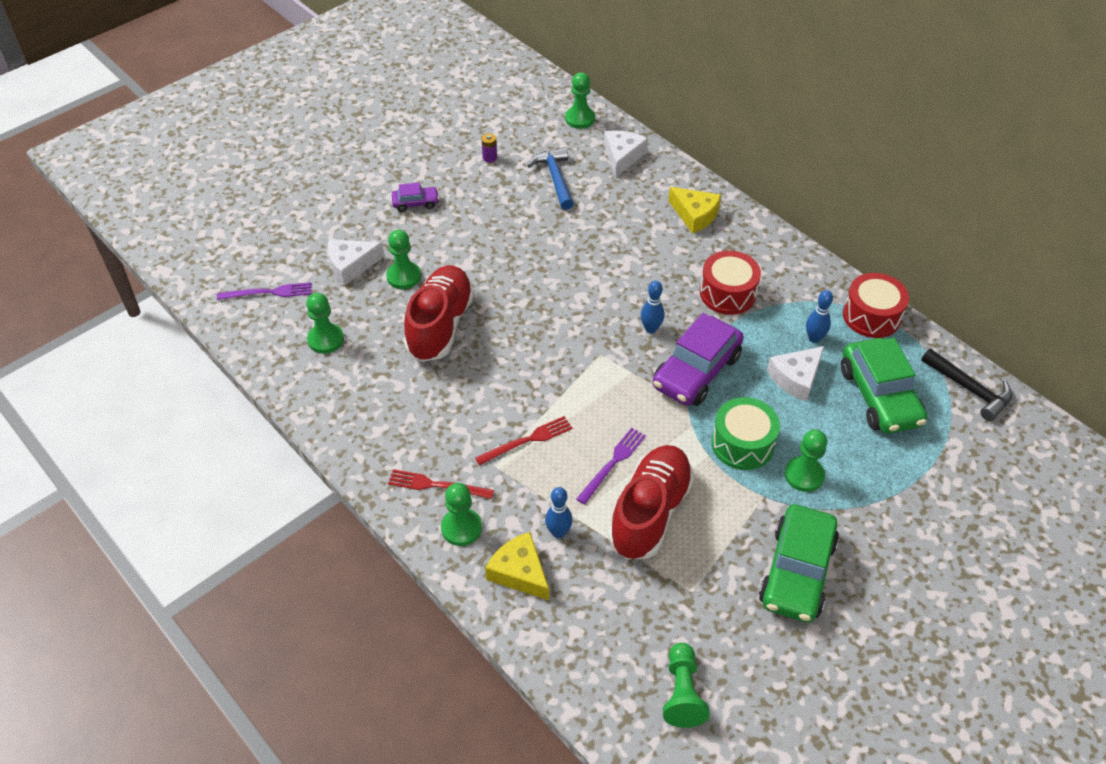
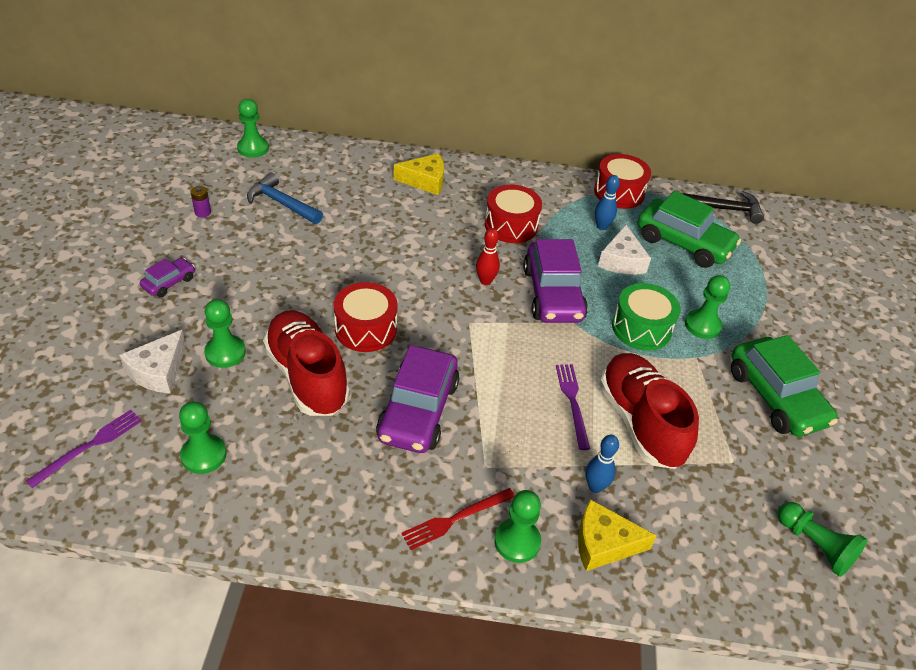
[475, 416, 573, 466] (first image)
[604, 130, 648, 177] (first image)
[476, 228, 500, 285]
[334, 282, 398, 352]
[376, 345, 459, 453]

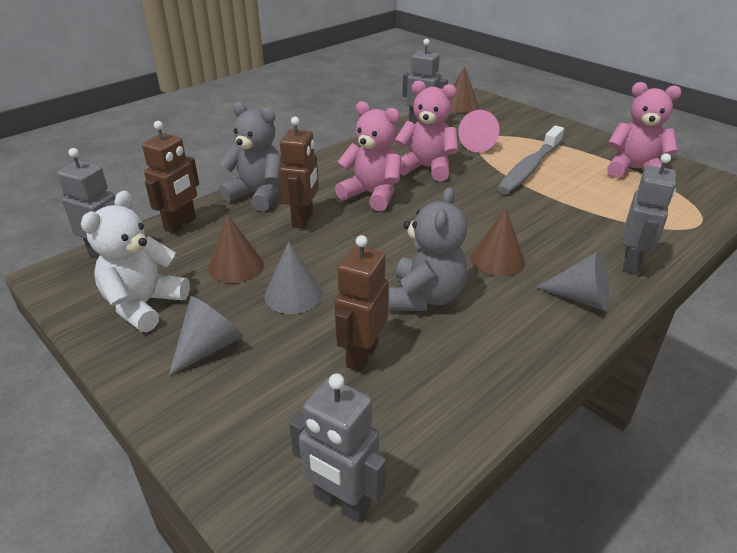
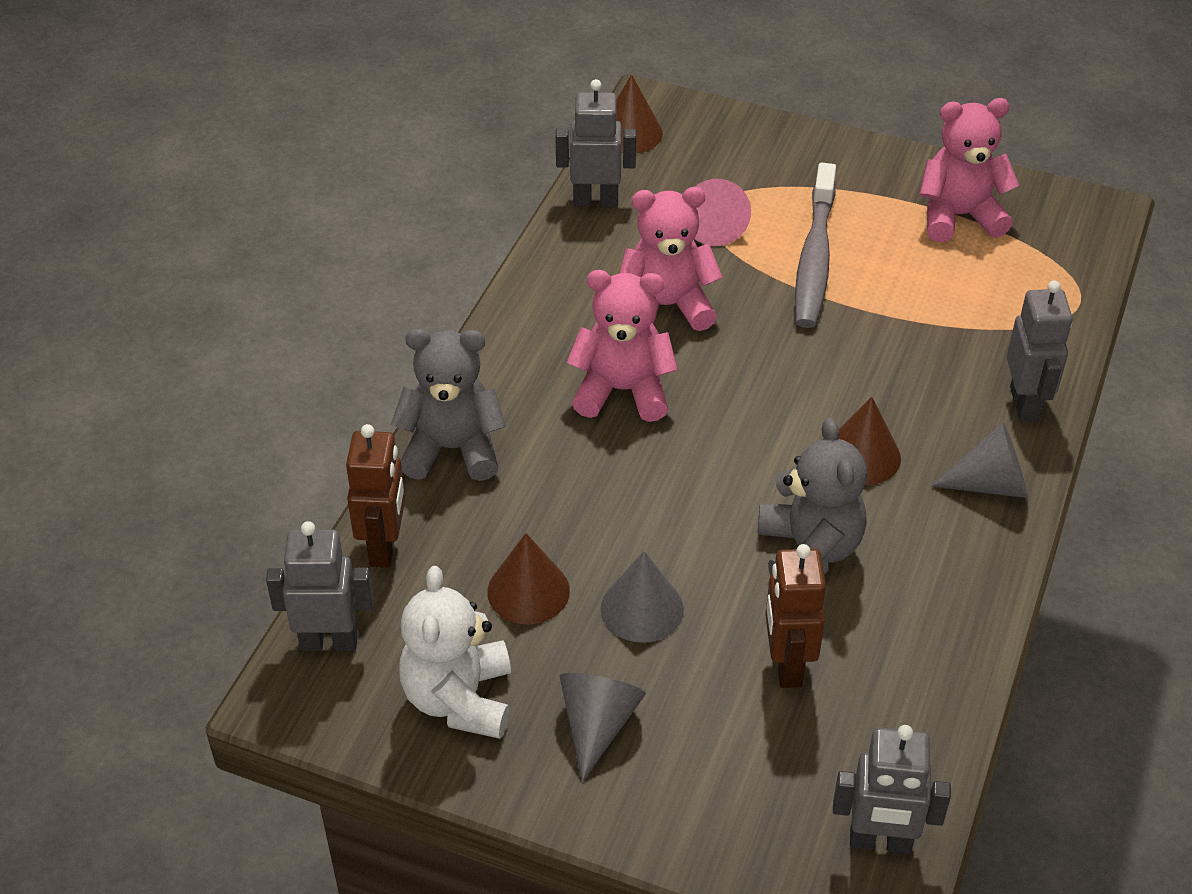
[280, 117, 319, 229] (first image)

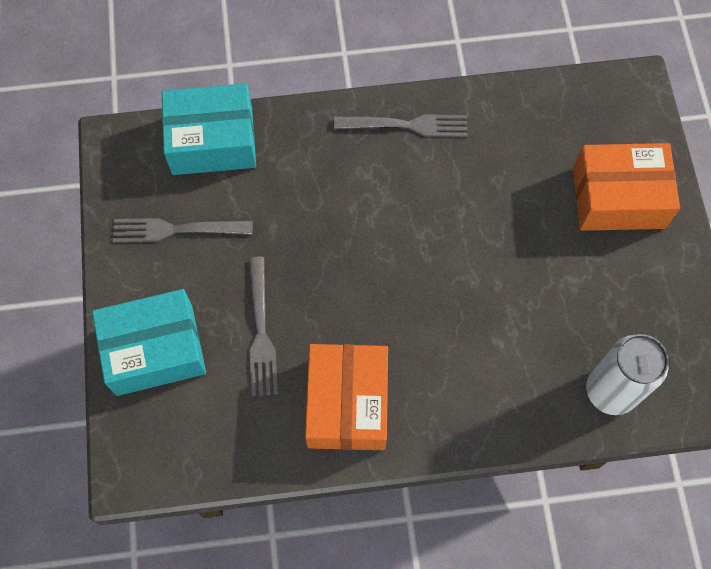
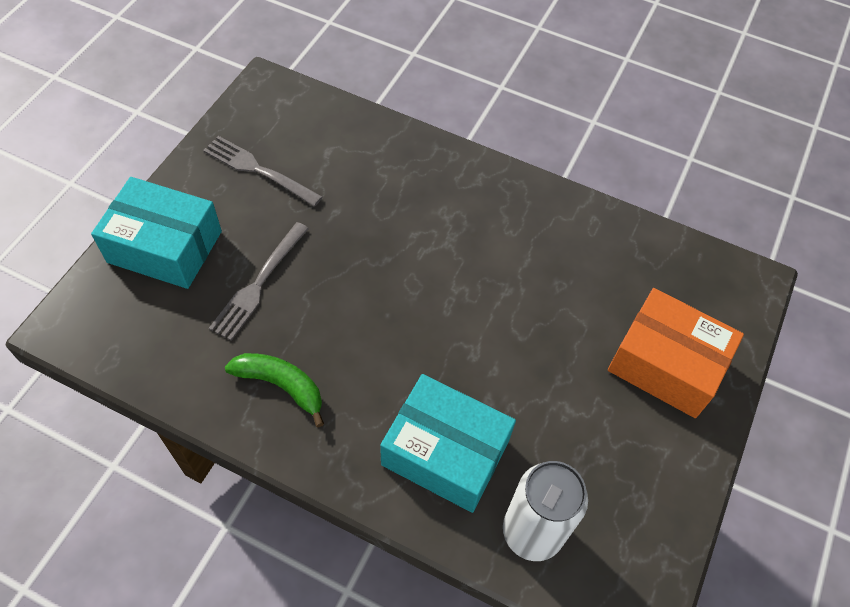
[380, 374, 516, 513]
[225, 353, 324, 427]
[334, 114, 468, 137] (first image)

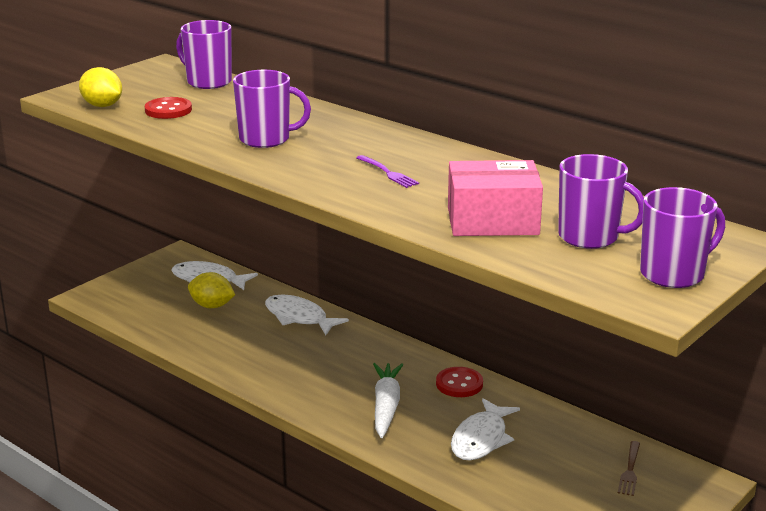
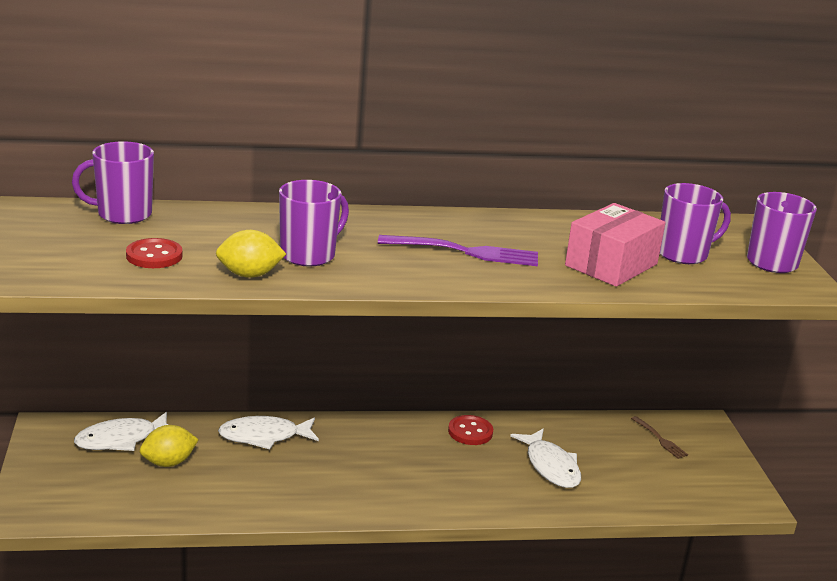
[216, 230, 286, 278]
[378, 235, 538, 266]
[373, 363, 403, 438] (first image)

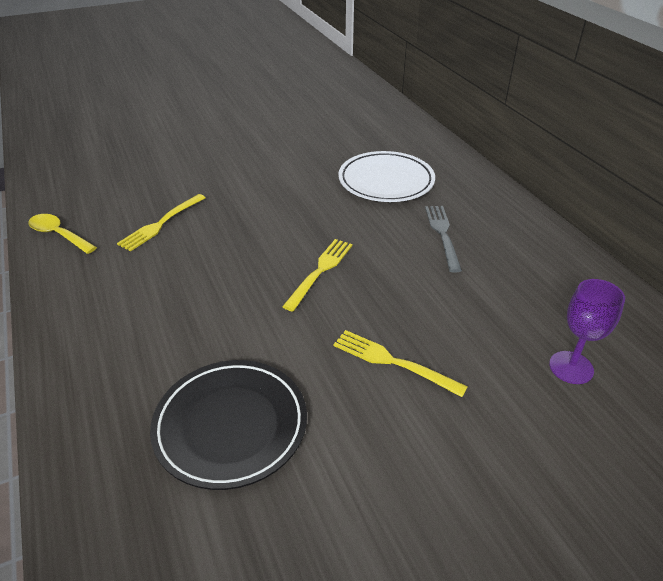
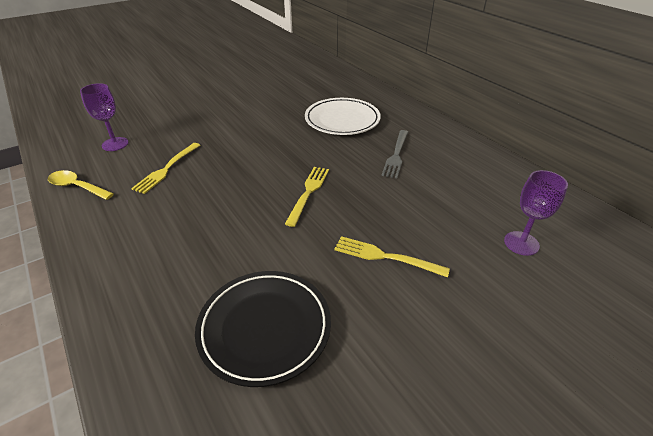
[382, 130, 408, 178]
[80, 83, 129, 151]

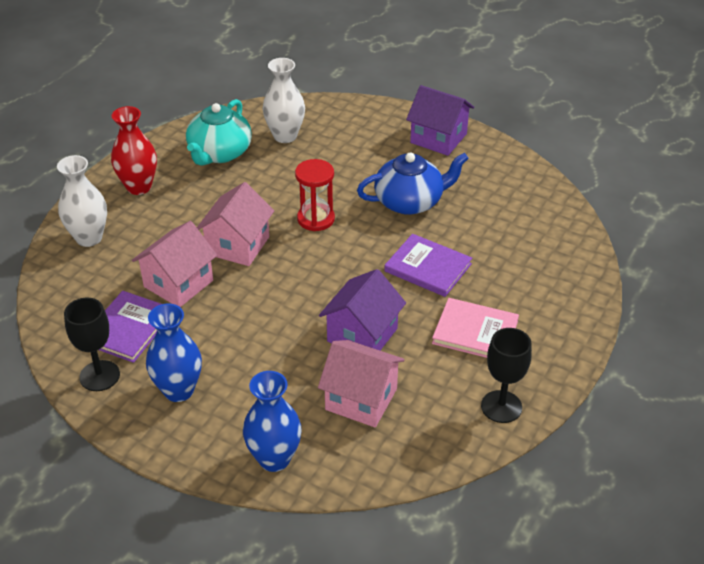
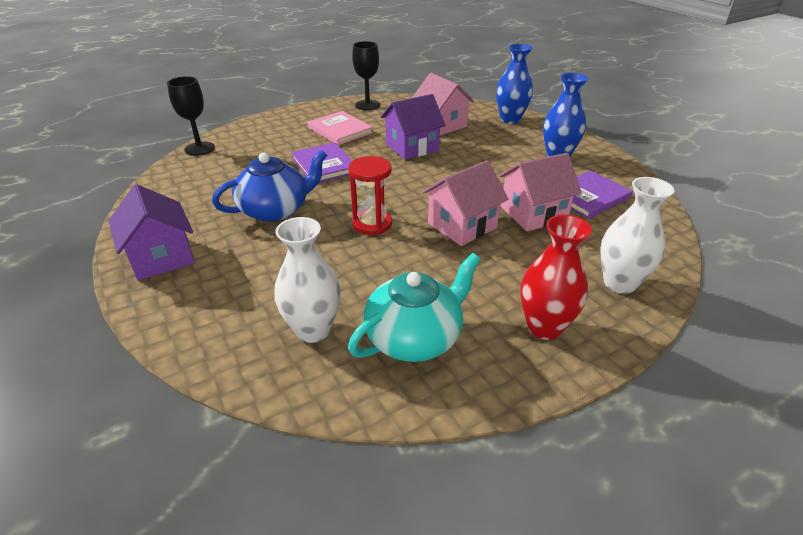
[167, 76, 215, 156]
[212, 150, 327, 222]

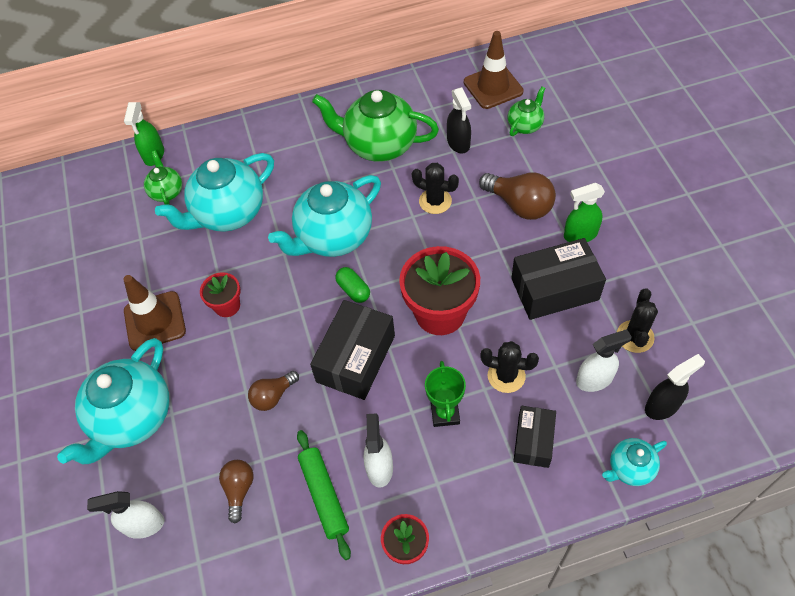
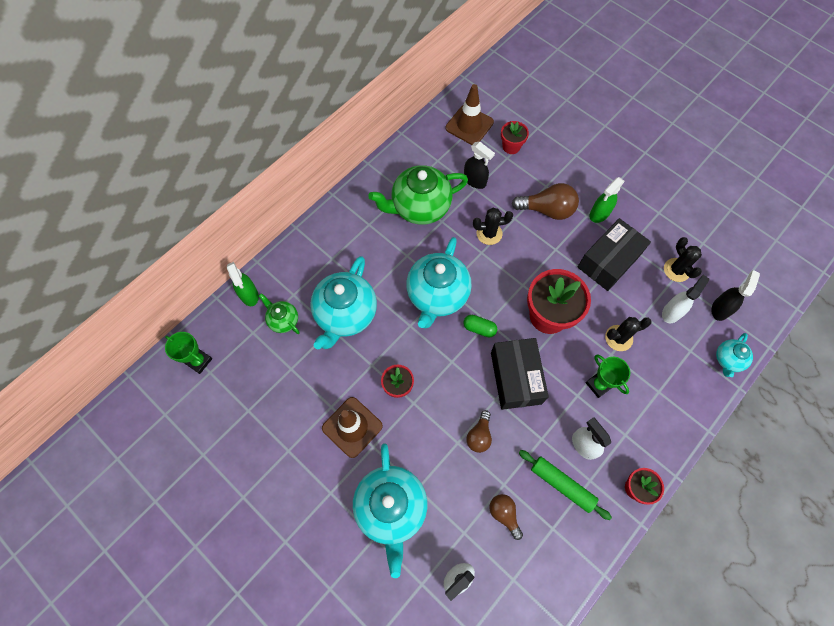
[501, 121, 529, 154]
[513, 406, 556, 468] (first image)
[165, 332, 212, 374]

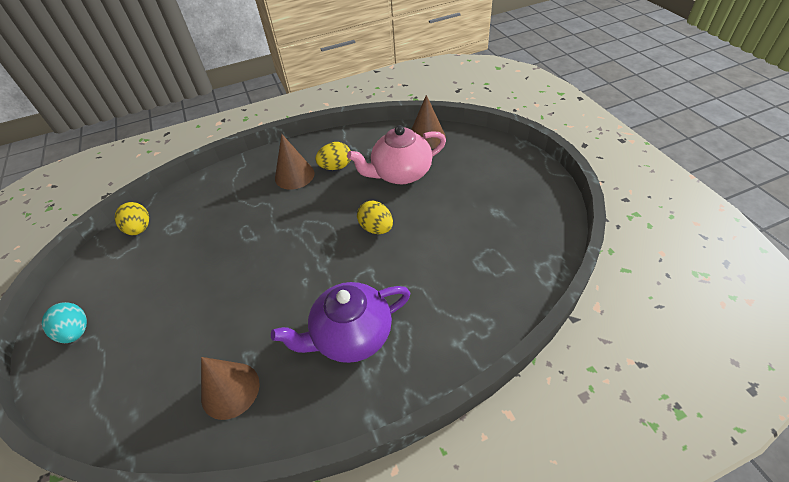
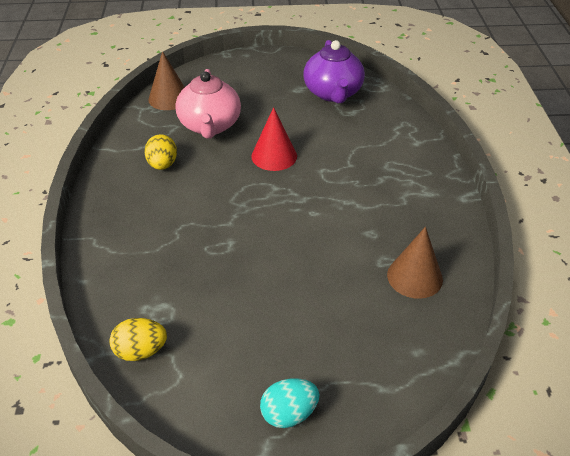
[303, 40, 365, 103]
[275, 134, 315, 190] (first image)
[251, 107, 297, 171]

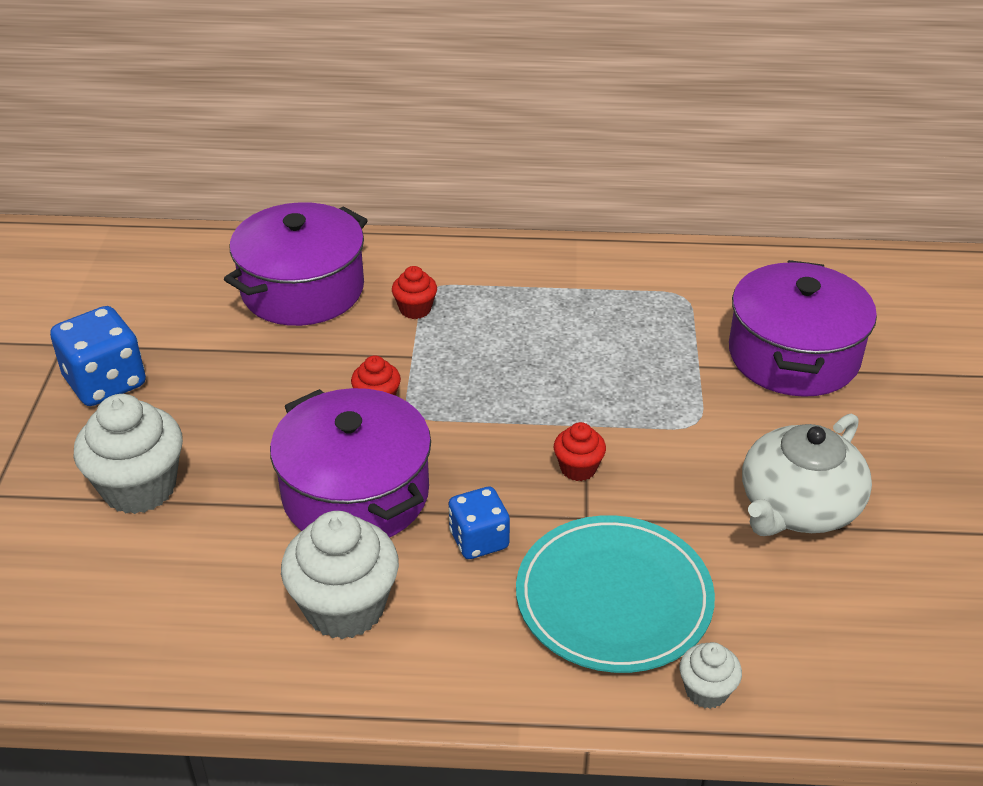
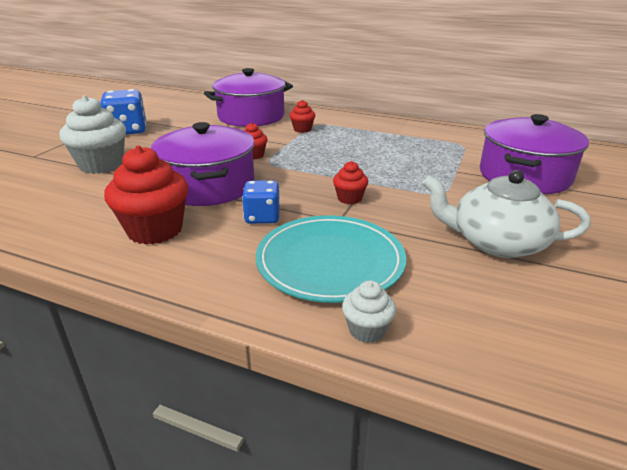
[104, 145, 188, 245]
[422, 170, 591, 258]

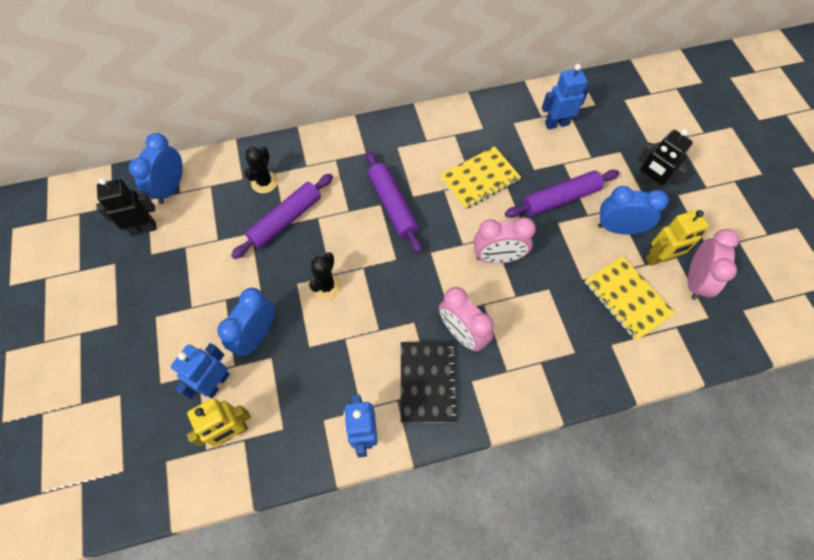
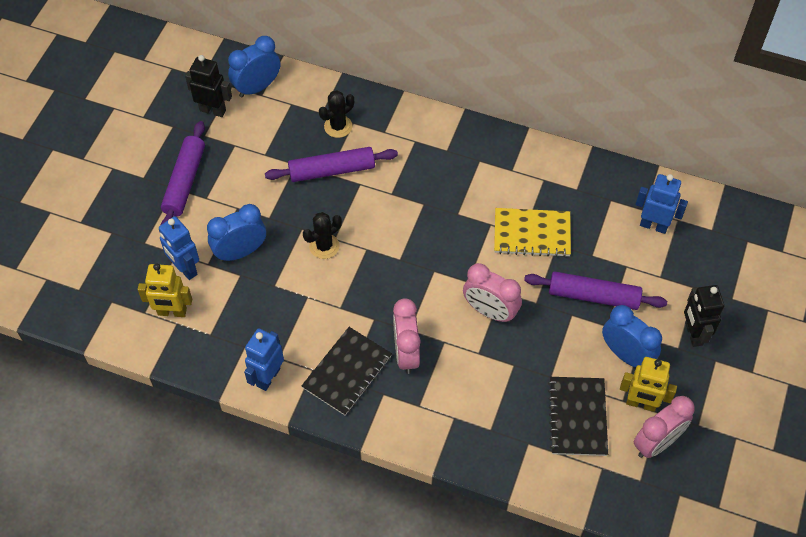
[159, 216, 199, 280]
[161, 121, 205, 225]
[548, 377, 608, 456]

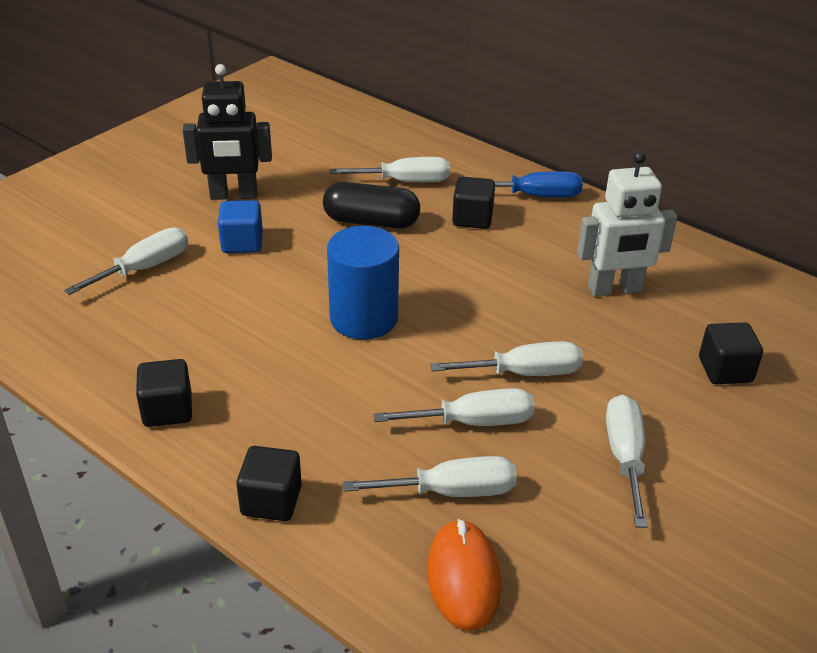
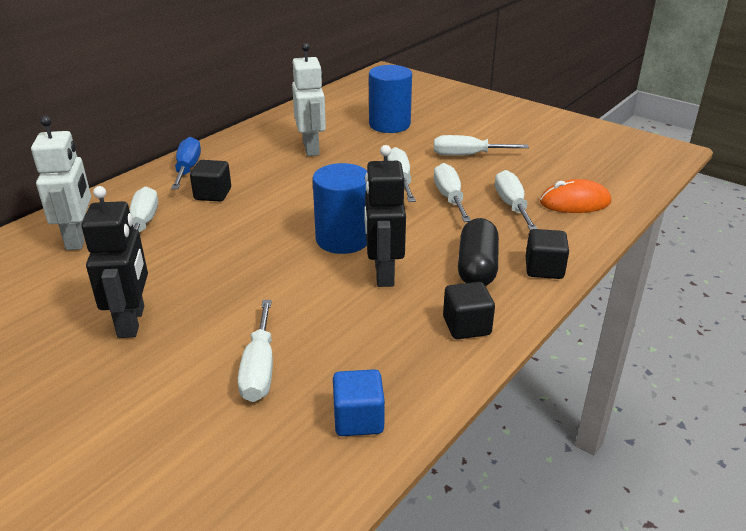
[238, 300, 273, 402]
[333, 369, 385, 436]
[458, 218, 499, 286]
[369, 65, 412, 133]
[31, 116, 91, 250]
[364, 145, 406, 287]

